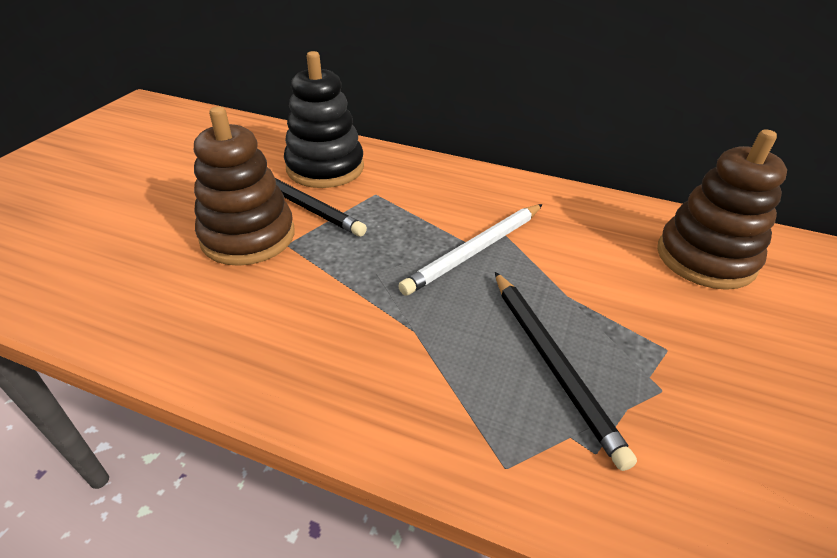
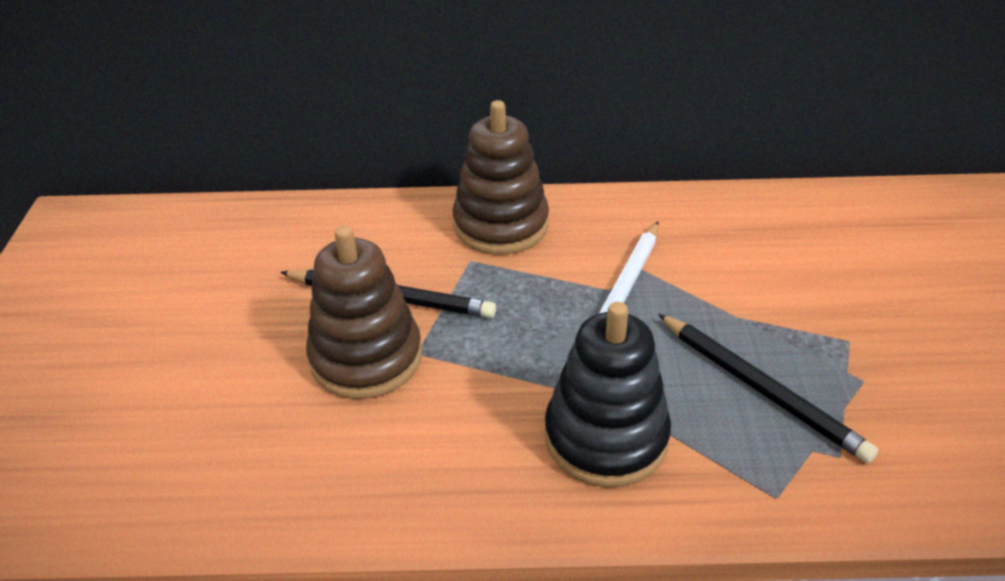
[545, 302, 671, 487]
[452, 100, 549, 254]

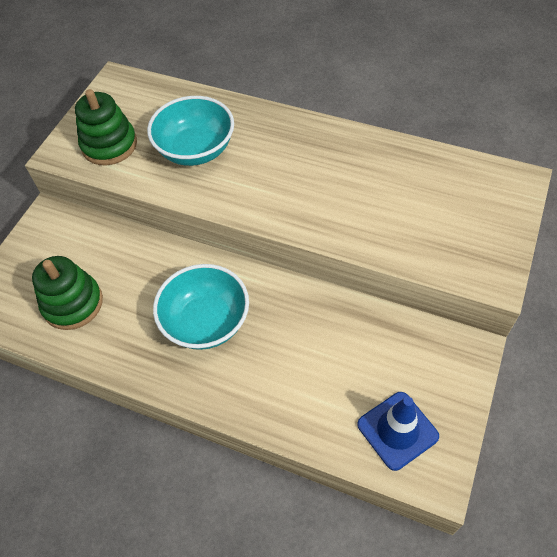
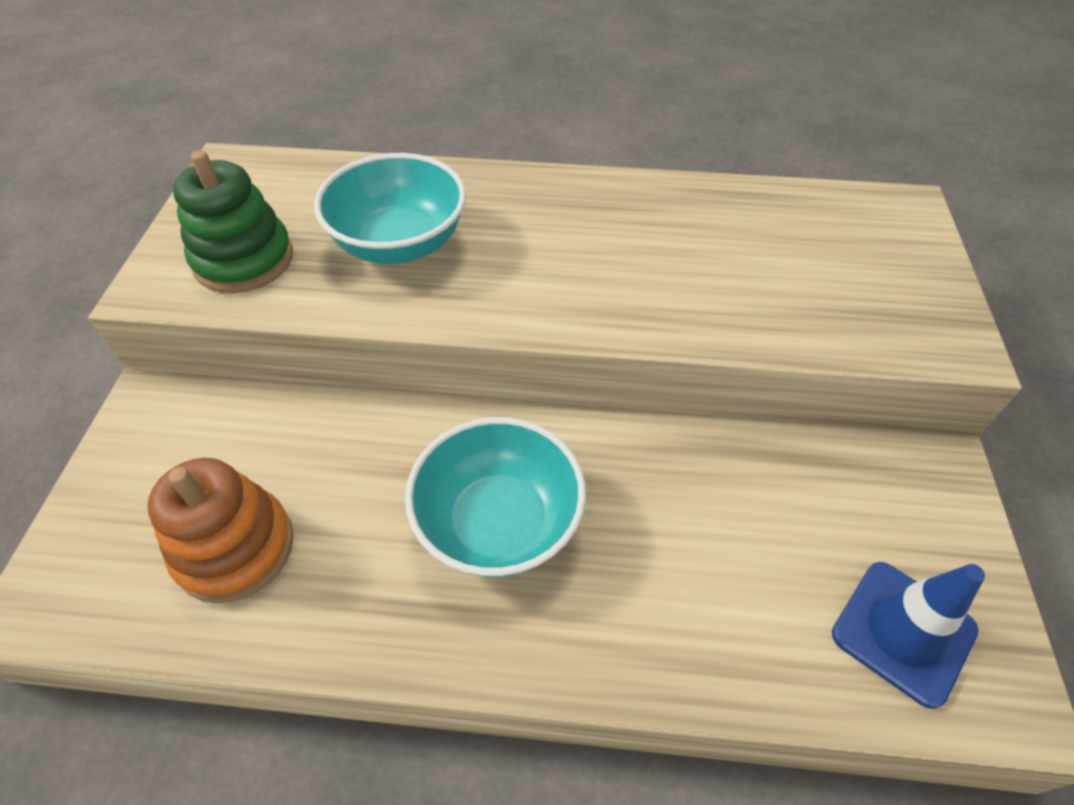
[147, 458, 294, 603]

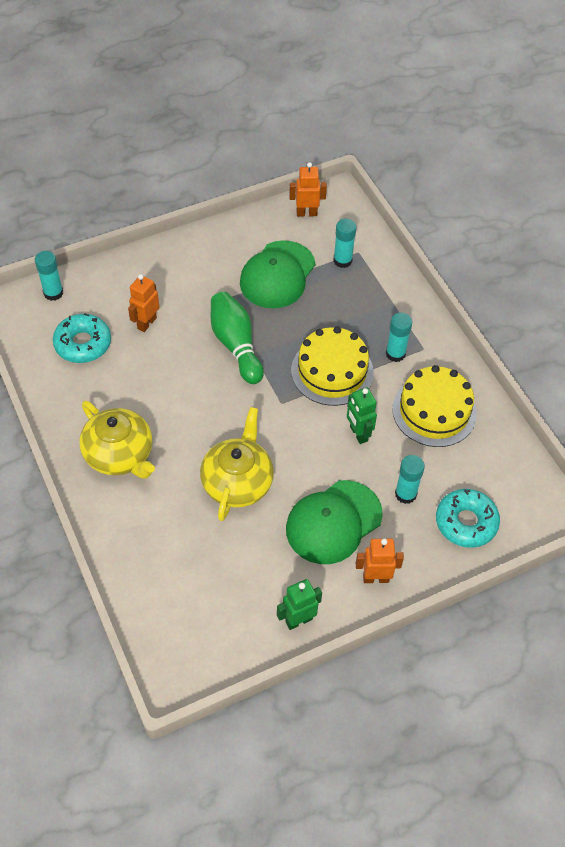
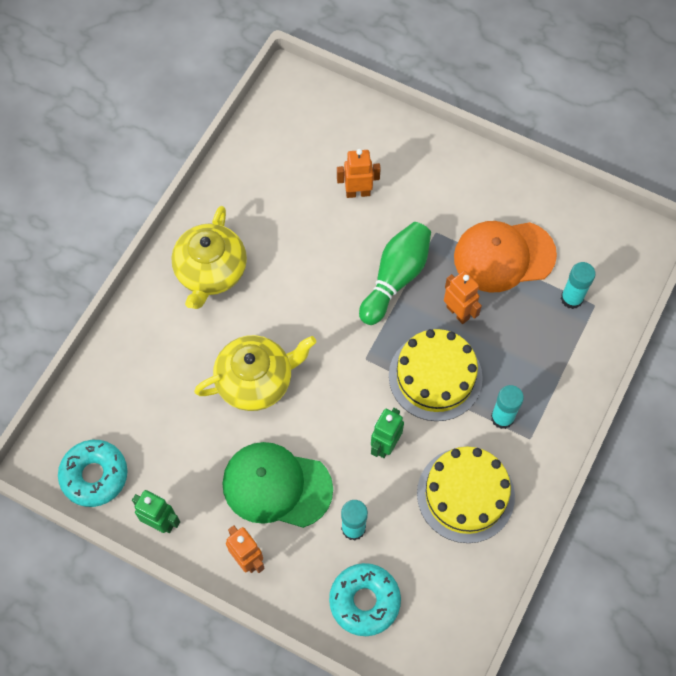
[35, 251, 63, 301] (first image)
[58, 440, 127, 507]
[454, 221, 557, 292]
[444, 271, 482, 324]

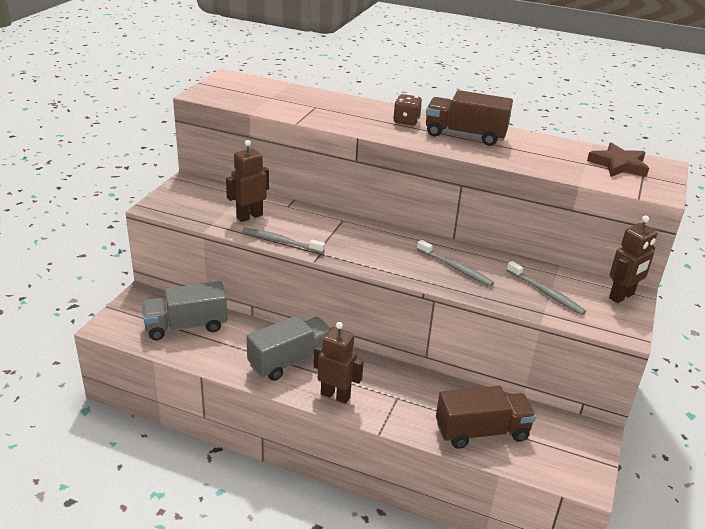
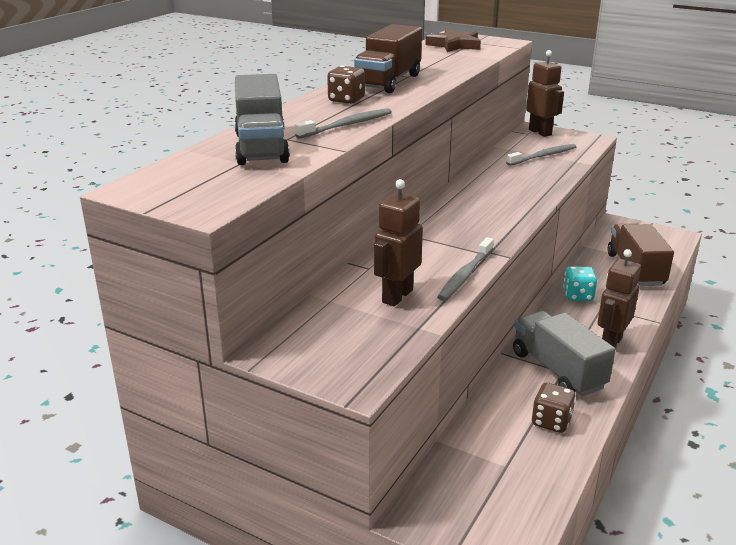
[234, 74, 290, 165]
[374, 179, 423, 306]
[295, 108, 392, 139]
[532, 383, 576, 433]
[563, 266, 597, 301]

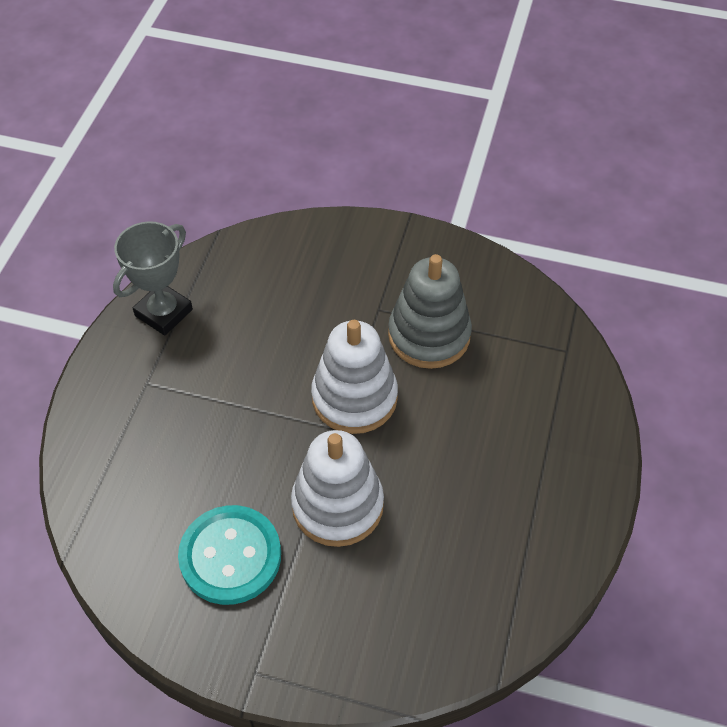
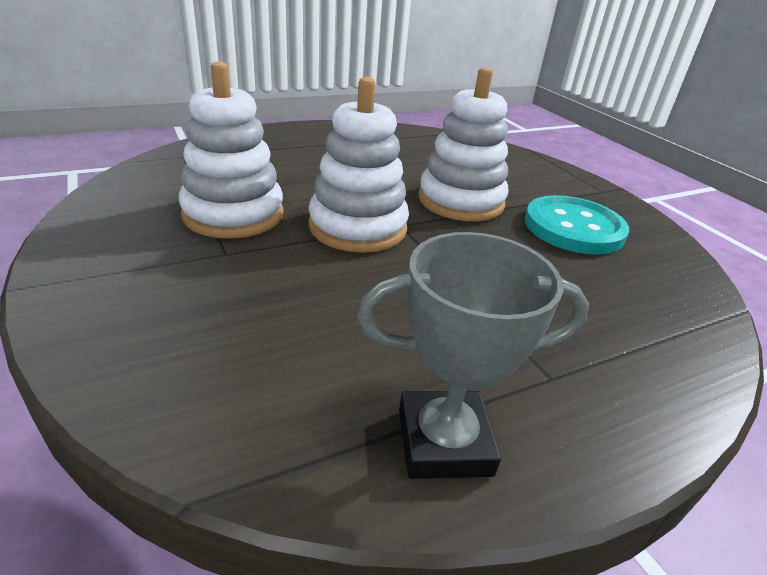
[178, 61, 284, 239]

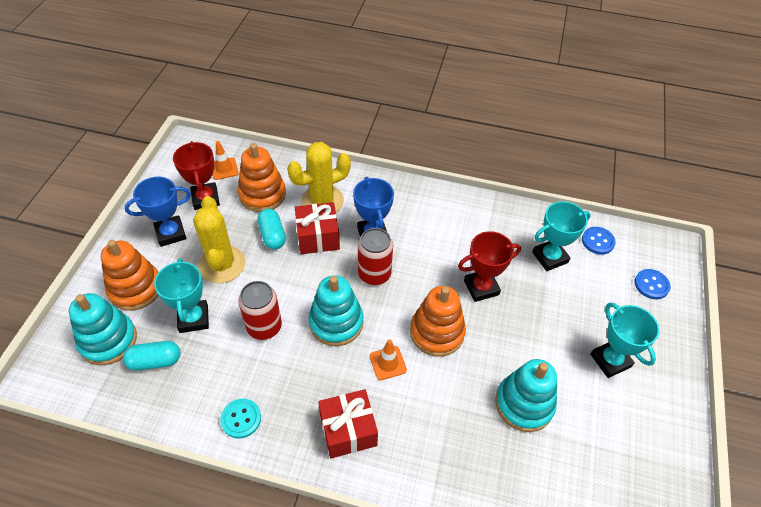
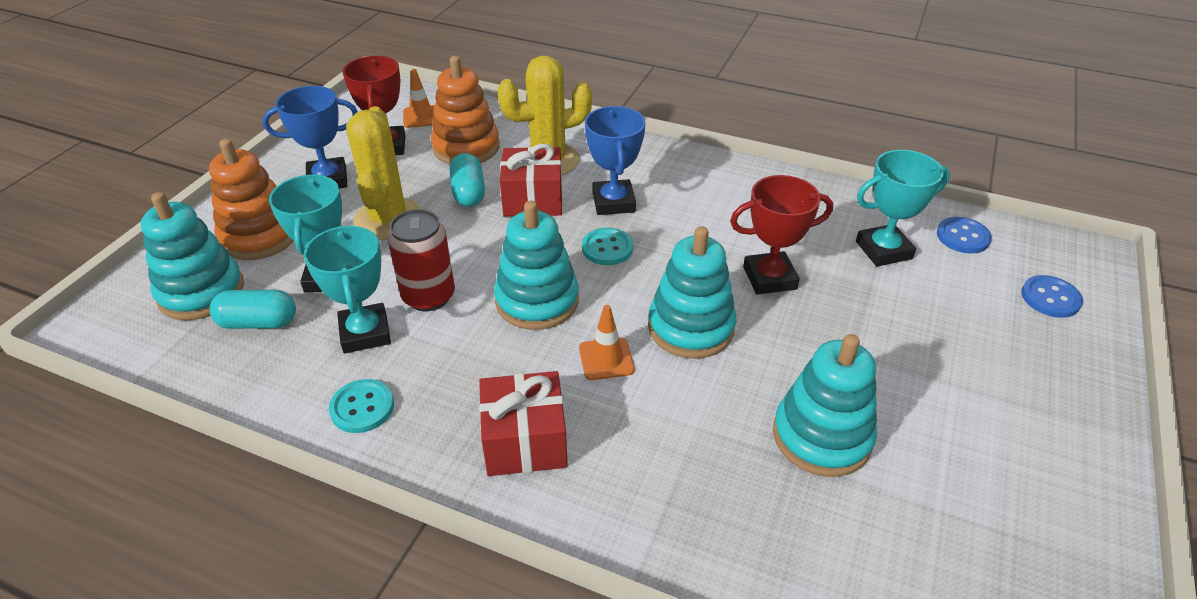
[582, 227, 633, 265]
[648, 226, 736, 359]
[304, 226, 391, 353]

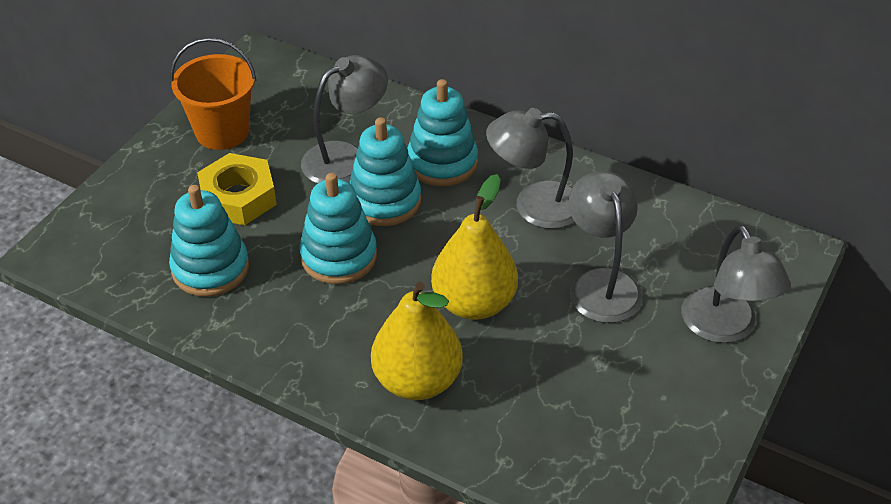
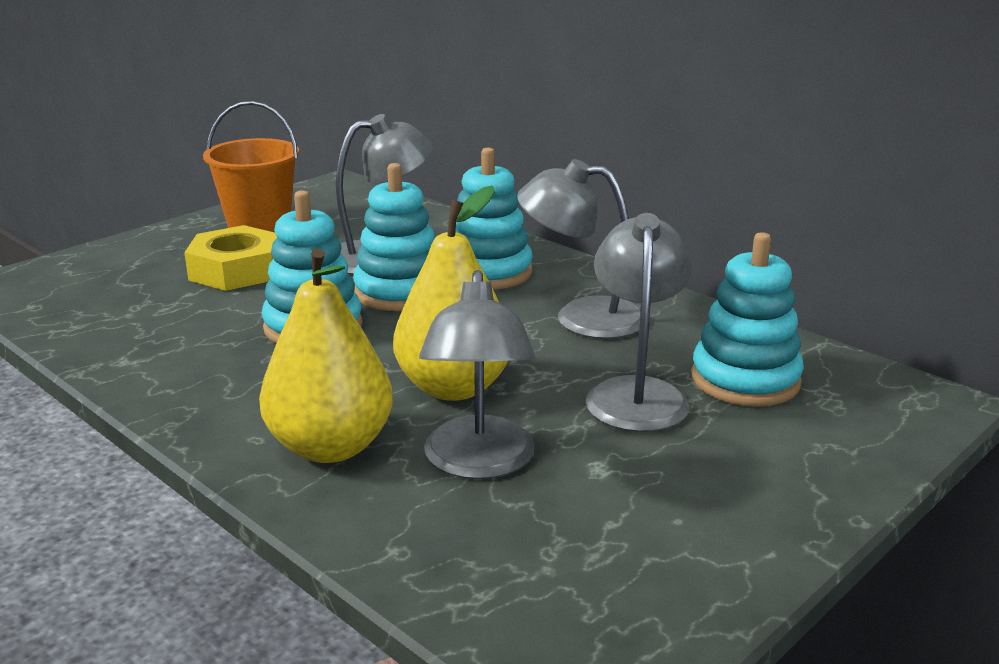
[692, 232, 804, 407]
[419, 270, 535, 479]

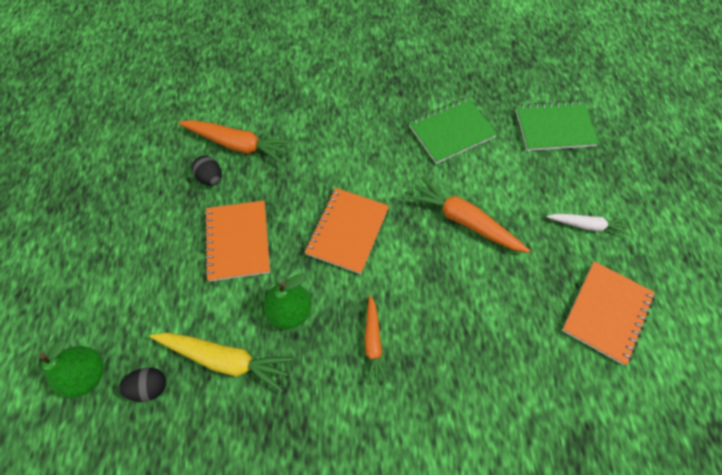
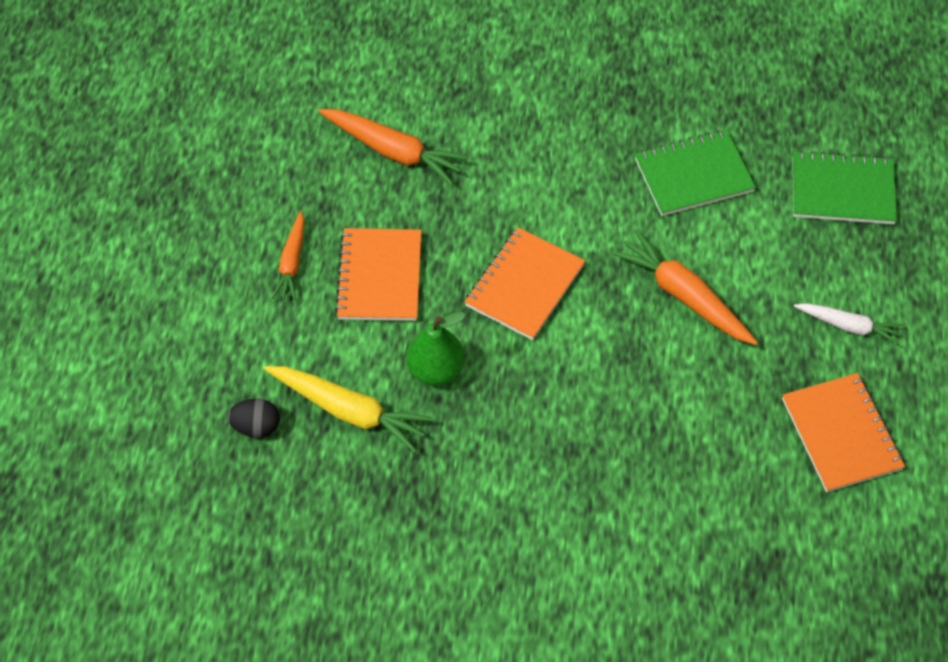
[39, 339, 104, 398] (first image)
[192, 156, 222, 186] (first image)
[271, 211, 305, 301]
[782, 373, 905, 492]

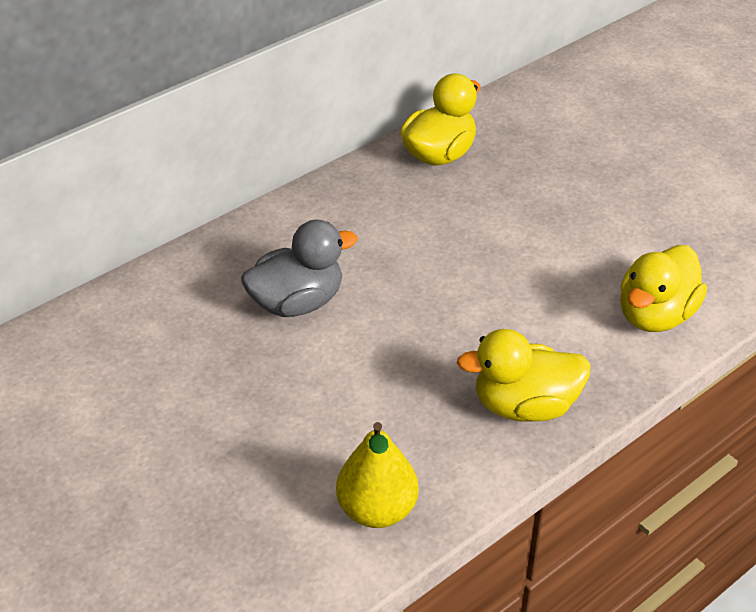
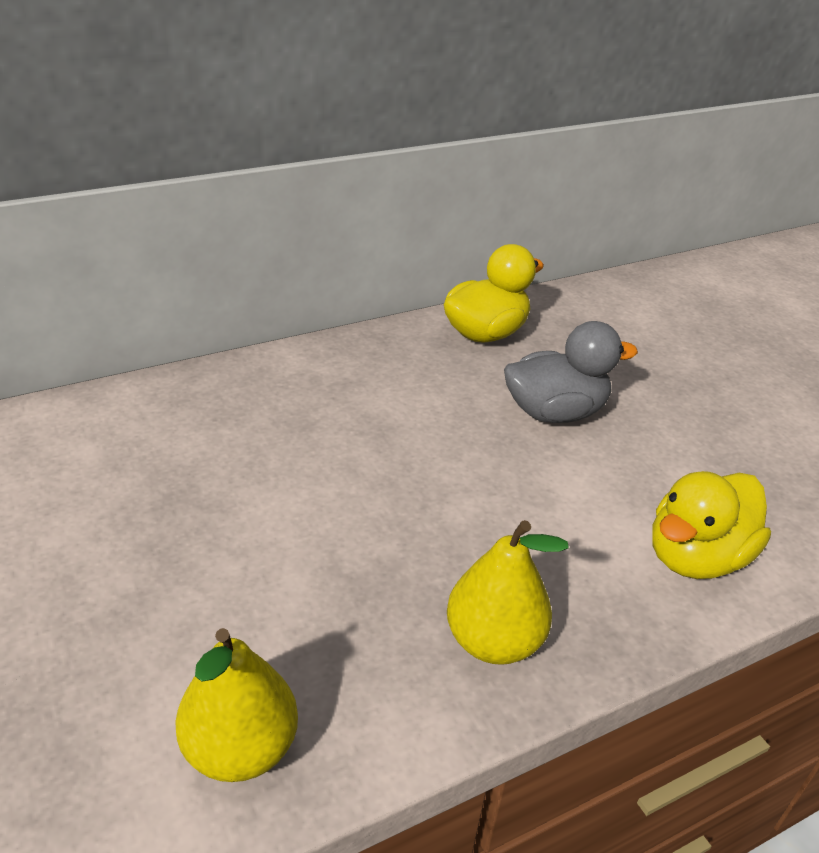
[504, 321, 638, 423]
[447, 520, 569, 665]

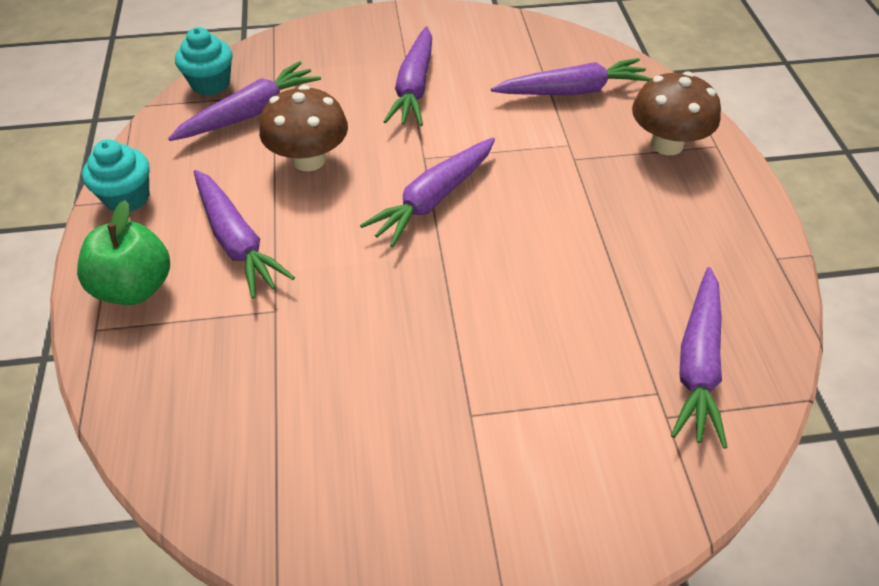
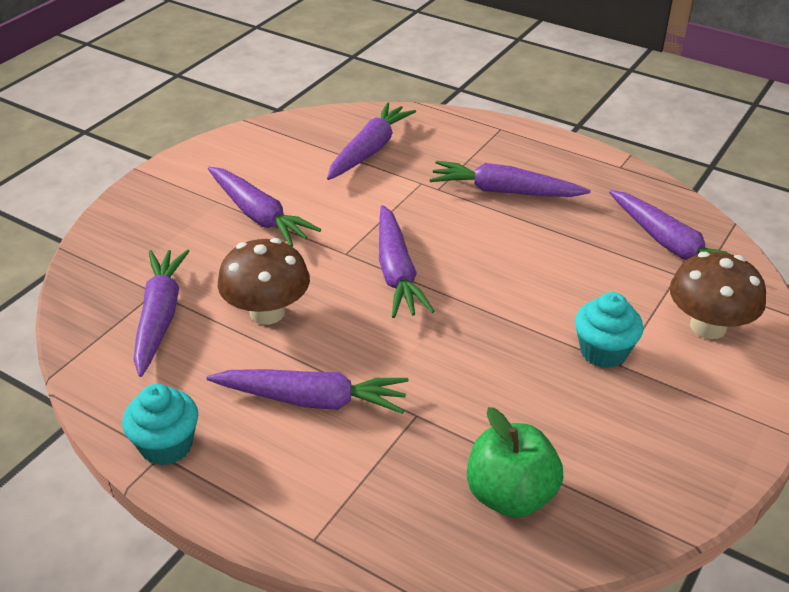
[467, 407, 564, 518]
[575, 292, 643, 368]
[670, 252, 766, 339]
[430, 161, 591, 197]

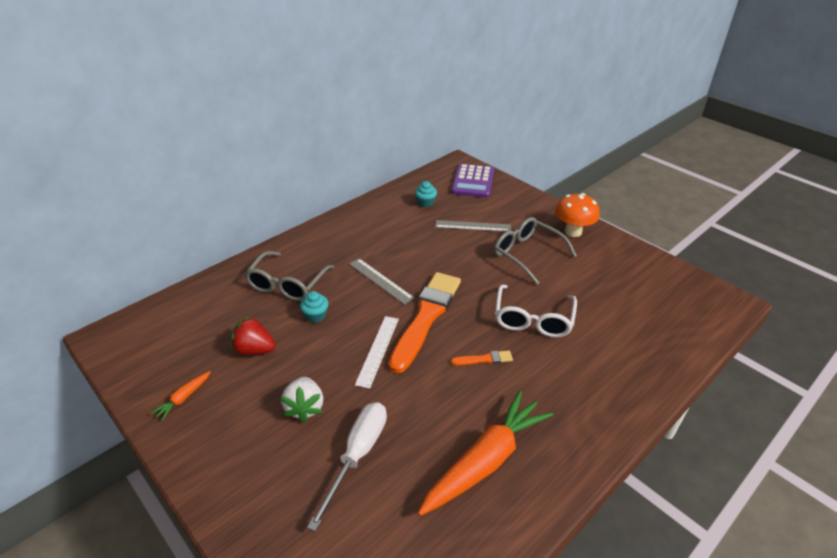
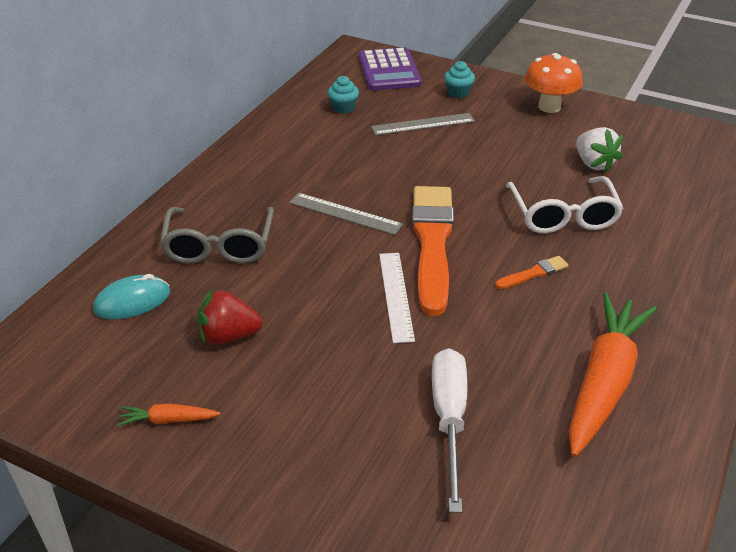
[117, 404, 220, 426]
[576, 127, 623, 173]
[444, 61, 475, 98]
[494, 217, 577, 285] (first image)
[93, 274, 170, 319]

